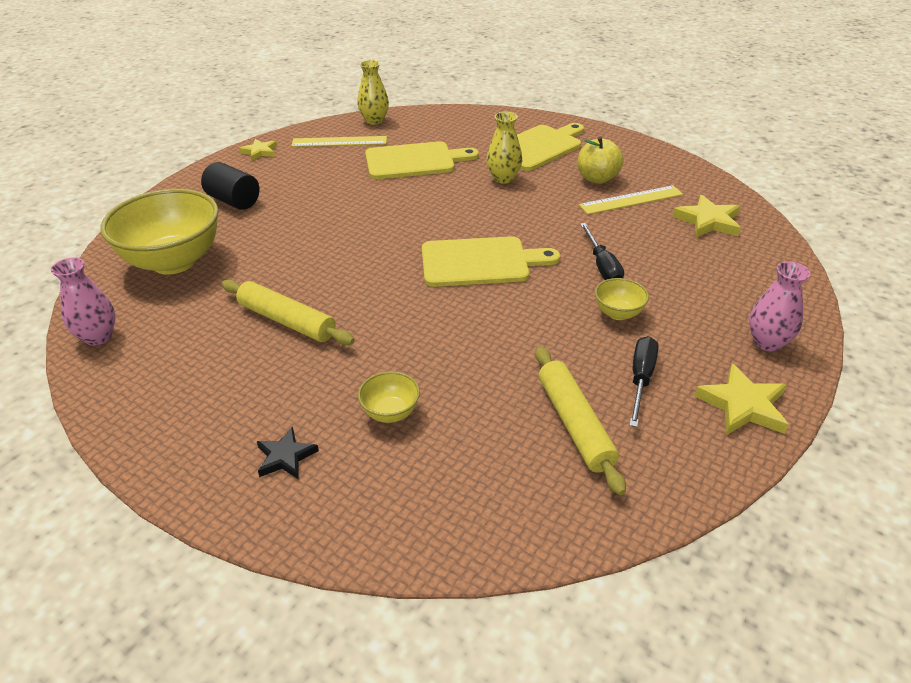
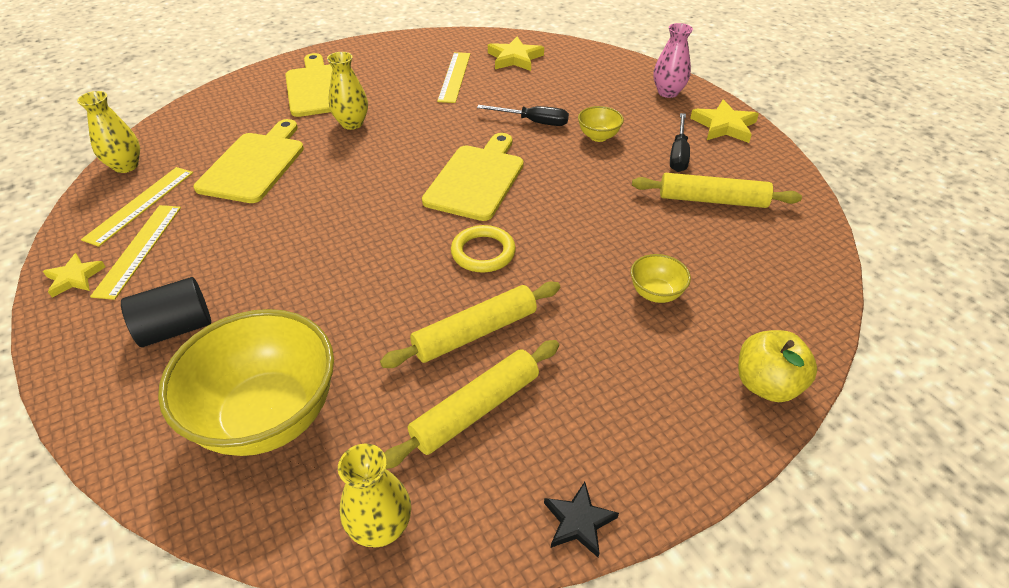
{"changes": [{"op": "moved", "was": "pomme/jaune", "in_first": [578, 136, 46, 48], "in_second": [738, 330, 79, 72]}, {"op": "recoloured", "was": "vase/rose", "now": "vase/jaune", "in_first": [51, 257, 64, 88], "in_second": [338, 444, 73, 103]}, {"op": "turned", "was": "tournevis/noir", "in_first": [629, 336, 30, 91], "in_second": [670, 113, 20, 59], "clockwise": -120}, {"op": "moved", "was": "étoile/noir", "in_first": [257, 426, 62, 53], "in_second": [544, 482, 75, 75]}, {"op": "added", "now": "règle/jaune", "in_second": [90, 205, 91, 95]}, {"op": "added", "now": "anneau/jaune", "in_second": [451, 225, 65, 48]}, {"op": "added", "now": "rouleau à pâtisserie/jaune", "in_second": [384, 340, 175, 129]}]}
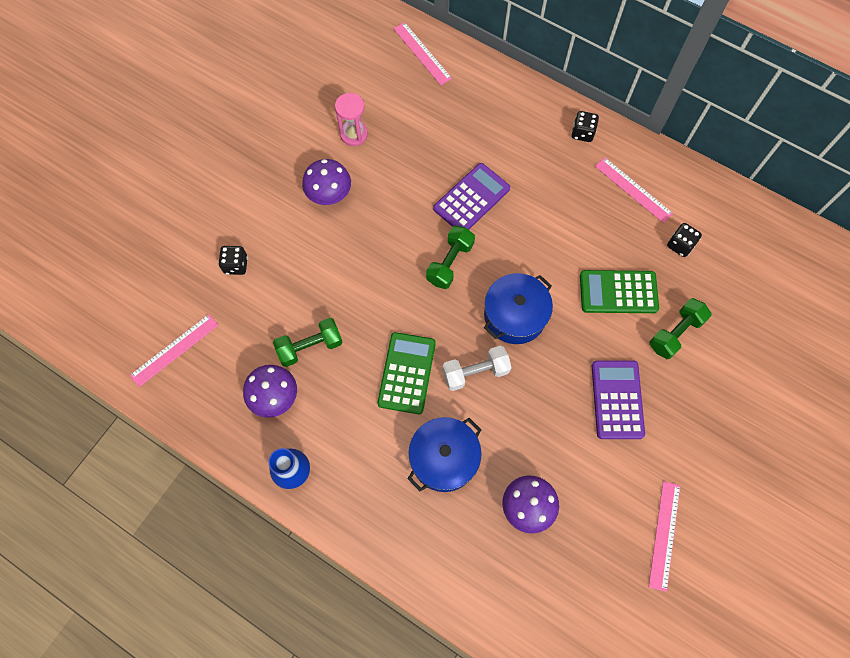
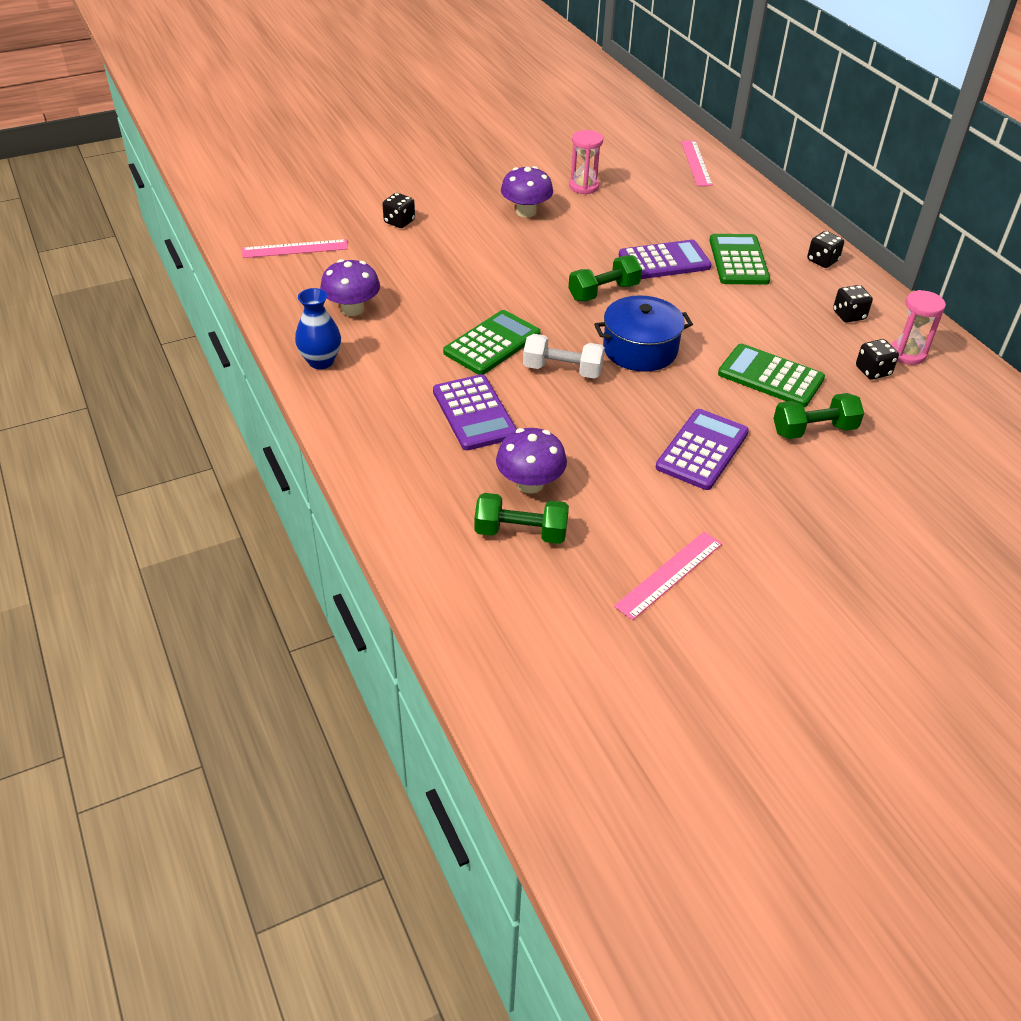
{"changes": [{"op": "replaced", "was": "règle/rose", "now": "dé/noir", "in_first": [595, 157, 79, 66], "in_second": [833, 285, 40, 38]}, {"op": "moved", "was": "haltère/vert", "in_first": [273, 318, 70, 49], "in_second": [474, 493, 95, 51]}, {"op": "replaced", "was": "marmite/bleu", "now": "calculatrice/violet", "in_first": [408, 417, 74, 75], "in_second": [433, 374, 84, 76]}, {"op": "added", "now": "calculatrice/vert", "in_second": [709, 234, 61, 51]}, {"op": "added", "now": "sablier/rose", "in_second": [891, 290, 55, 75]}]}
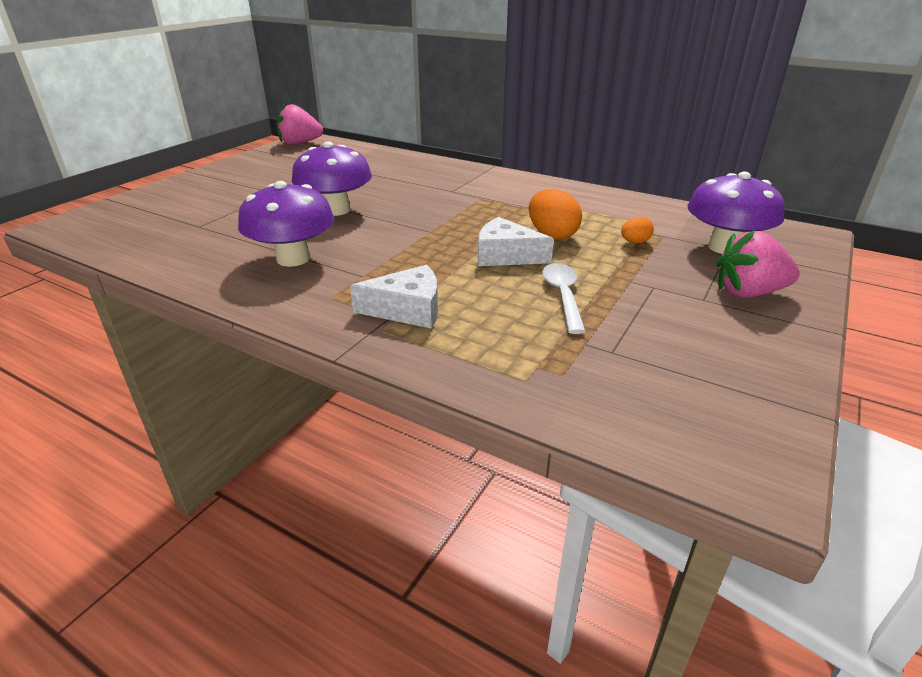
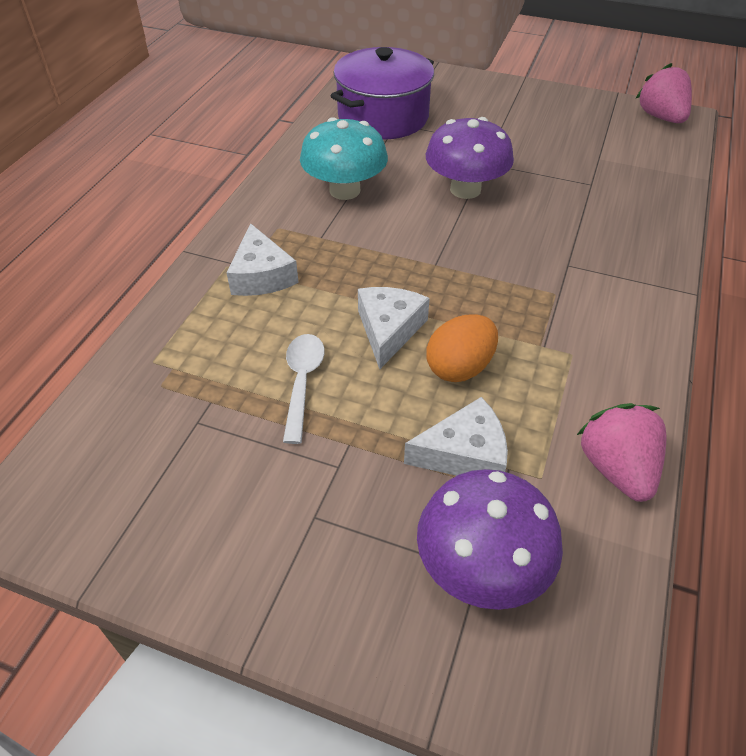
{"changes": [{"op": "recoloured", "was": "champignon/violet", "now": "champignon/turquoise", "in_first": [238, 181, 96, 86], "in_second": [300, 117, 88, 83]}, {"op": "replaced", "was": "œuf/orange", "now": "fromage/blanc", "in_first": [621, 217, 33, 26], "in_second": [404, 397, 104, 79]}, {"op": "moved", "was": "fraise/rose", "in_first": [716, 230, 84, 68], "in_second": [577, 403, 90, 99]}, {"op": "turned", "was": "cuillère/blanc", "in_first": [542, 263, 44, 71], "in_second": [283, 334, 42, 110], "clockwise": -75}, {"op": "added", "now": "marmite/violet", "in_second": [331, 47, 103, 93]}]}
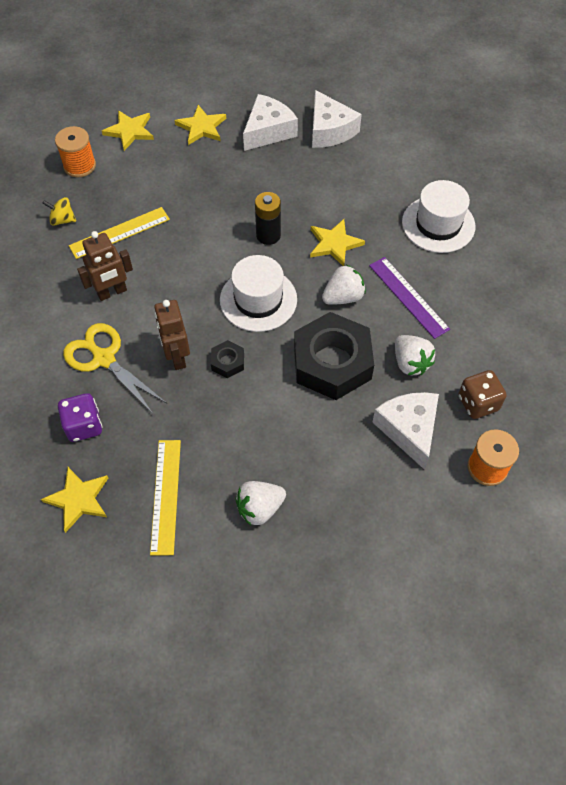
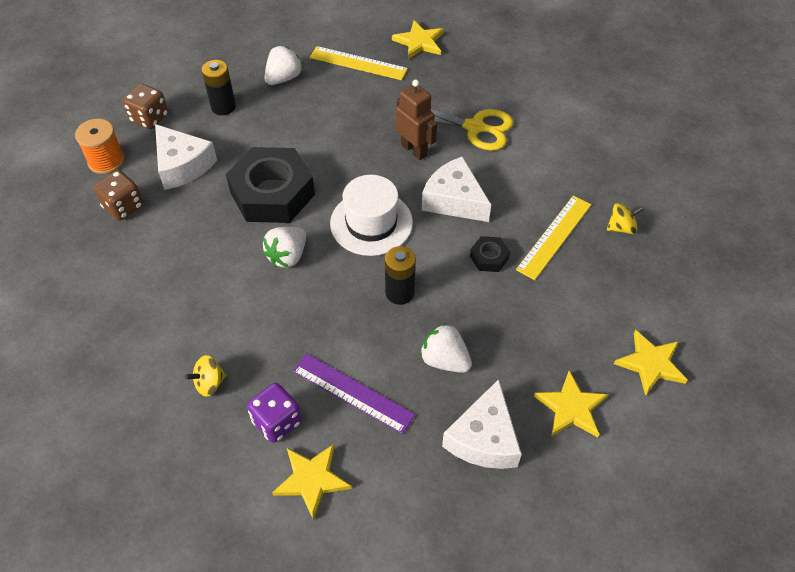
{"changes": [{"op": "moved", "was": "fromage/blanc", "in_first": [312, 90, 50, 58], "in_second": [422, 156, 69, 66]}, {"op": "removed", "was": "bobine/orange", "in_first": [55, 126, 41, 51]}, {"op": "replaced", "was": "chapeau/blanc", "now": "toupie/jaune", "in_first": [402, 180, 73, 73], "in_second": [185, 355, 42, 42]}, {"op": "moved", "was": "étoile/jaune", "in_first": [310, 219, 55, 47], "in_second": [272, 444, 80, 76]}, {"op": "removed", "was": "robot/marron", "in_first": [77, 231, 56, 70]}, {"op": "moved", "was": "règle/violet", "in_first": [369, 257, 81, 82], "in_second": [293, 353, 122, 81]}, {"op": "moved", "was": "fraise/blanc", "in_first": [395, 335, 40, 40], "in_second": [420, 323, 52, 50]}, {"op": "moved", "was": "écrou/noir", "in_first": [211, 340, 33, 38], "in_second": [470, 236, 40, 36]}, {"op": "moved", "was": "dé/violet", "in_first": [58, 393, 44, 49], "in_second": [247, 383, 55, 60]}, {"op": "turned", "was": "règle/jaune", "in_first": [150, 440, 31, 115], "in_second": [310, 46, 98, 34], "clockwise": -45}, {"op": "added", "now": "pile/noir", "in_second": [202, 60, 34, 55]}, {"op": "added", "now": "dé/marron", "in_second": [123, 83, 45, 46]}]}
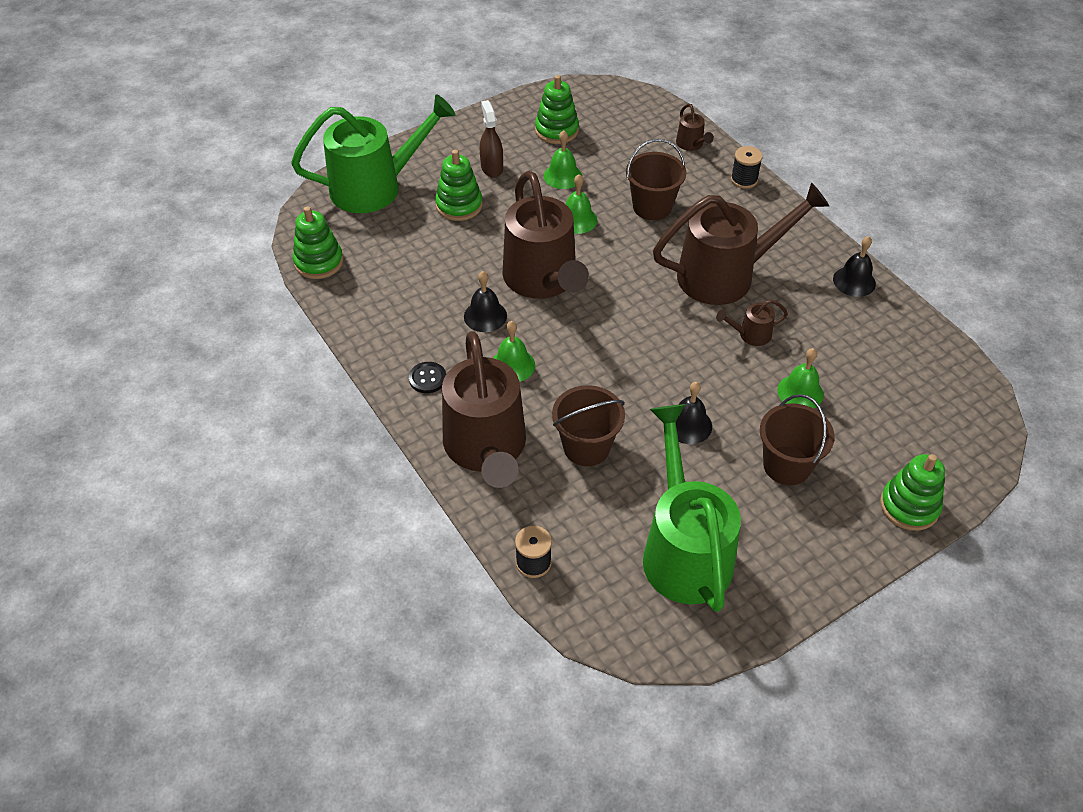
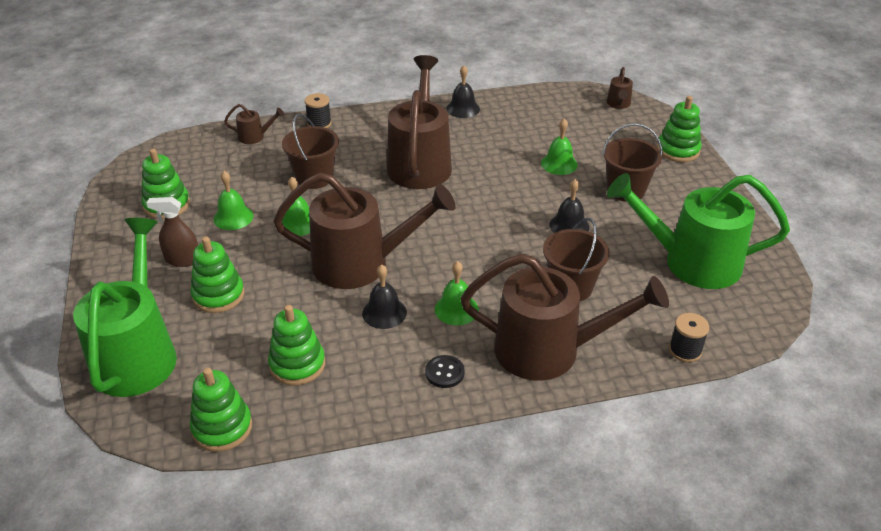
{"changes": [{"op": "moved", "was": "arrosoir/marron", "in_first": [716, 299, 72, 47], "in_second": [607, 67, 26, 42]}, {"op": "added", "now": "jouet à empiler/vert", "in_second": [268, 305, 57, 81]}]}
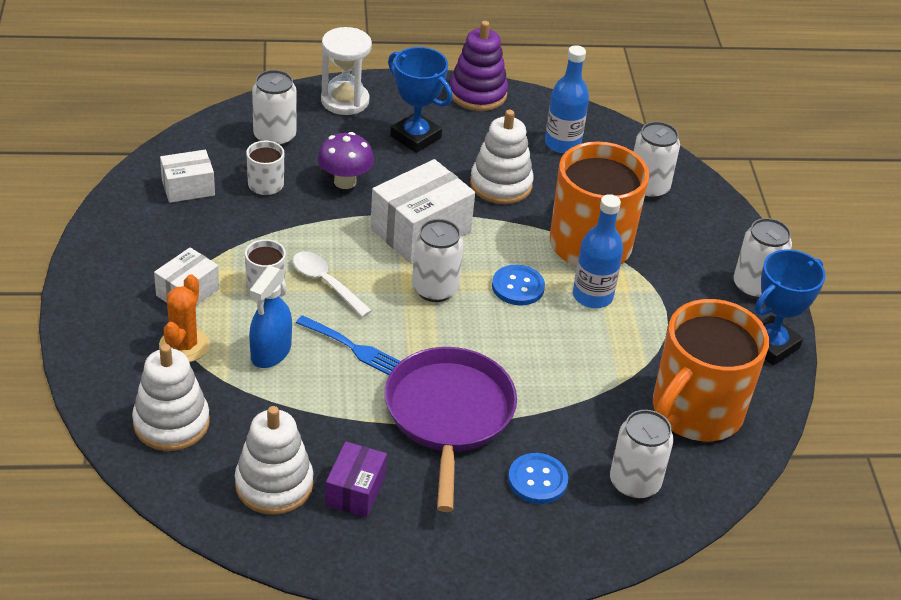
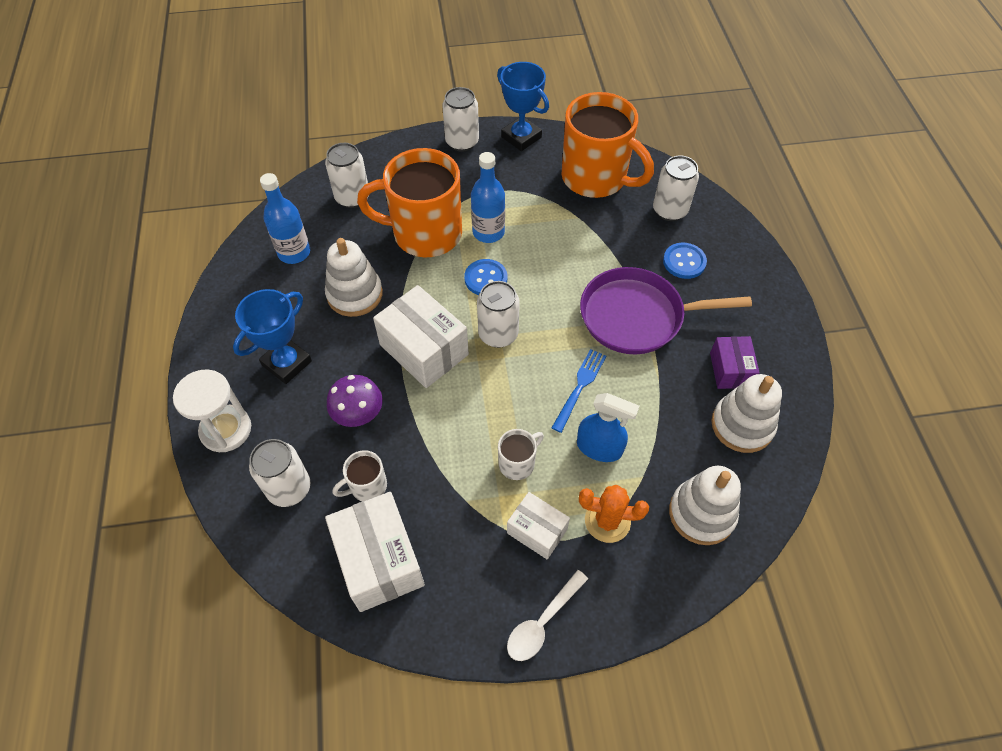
{"changes": [{"op": "removed", "was": "jouet à empiler/violet", "in_first": [450, 21, 58, 90]}, {"op": "resized", "was": "boîte/blanc", "in_first": [160, 150, 55, 53], "in_second": [325, 492, 100, 120], "ratio": 1.7}, {"op": "moved", "was": "cuillère/blanc", "in_first": [293, 251, 79, 66], "in_second": [507, 570, 81, 91]}, {"op": "turned", "was": "boîte/violet", "in_first": [325, 442, 62, 76], "in_second": [710, 336, 50, 53], "clockwise": 75}]}
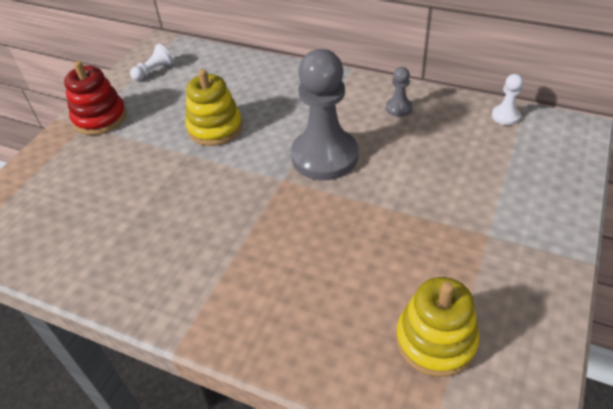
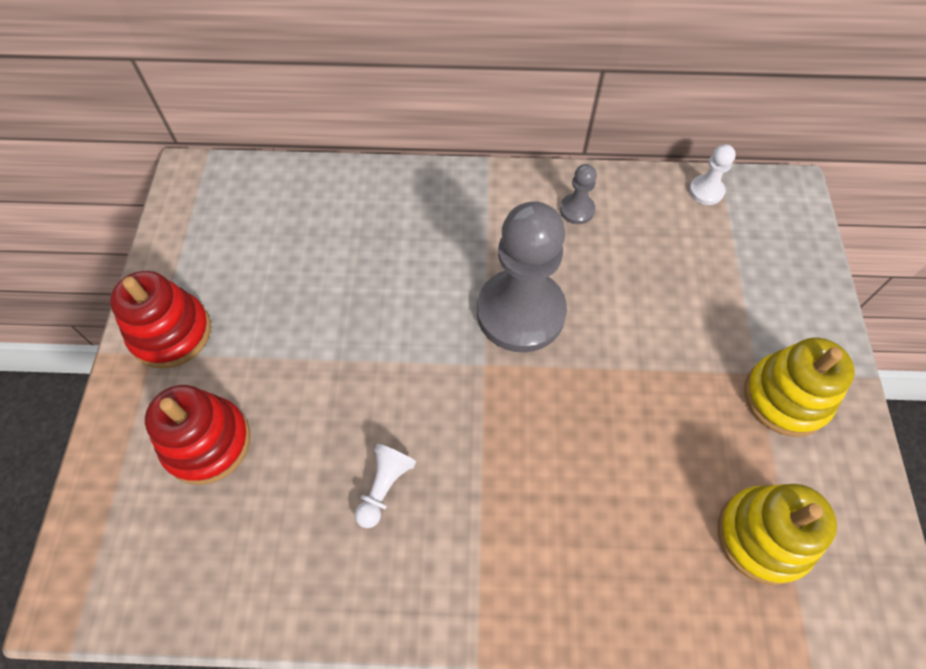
{"changes": [{"op": "moved", "was": "pion/blanc", "in_first": [130, 43, 43, 38], "in_second": [355, 444, 61, 84]}, {"op": "moved", "was": "jouet à empiler/jaune", "in_first": [185, 69, 58, 77], "in_second": [745, 338, 110, 99]}, {"op": "added", "now": "jouet à empiler/rouge", "in_second": [145, 385, 105, 100]}]}
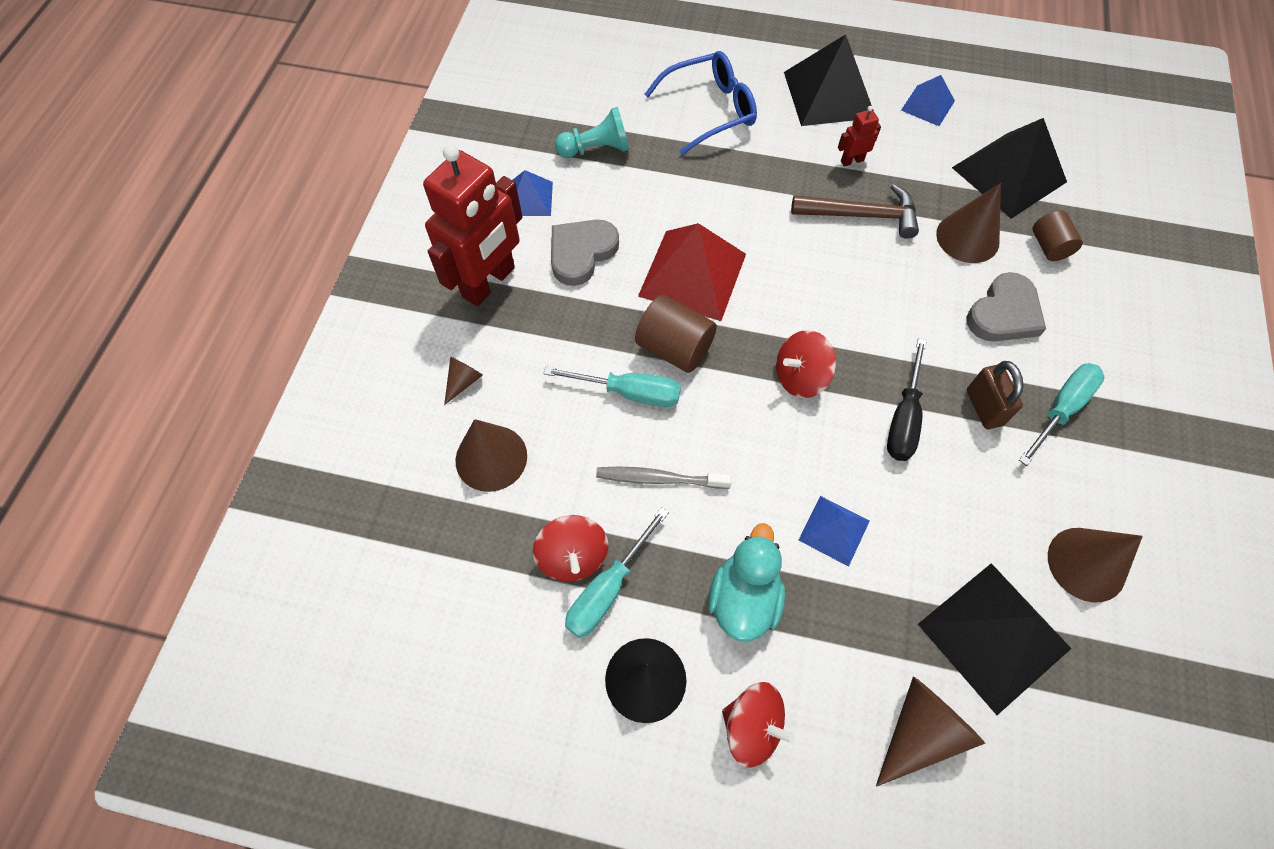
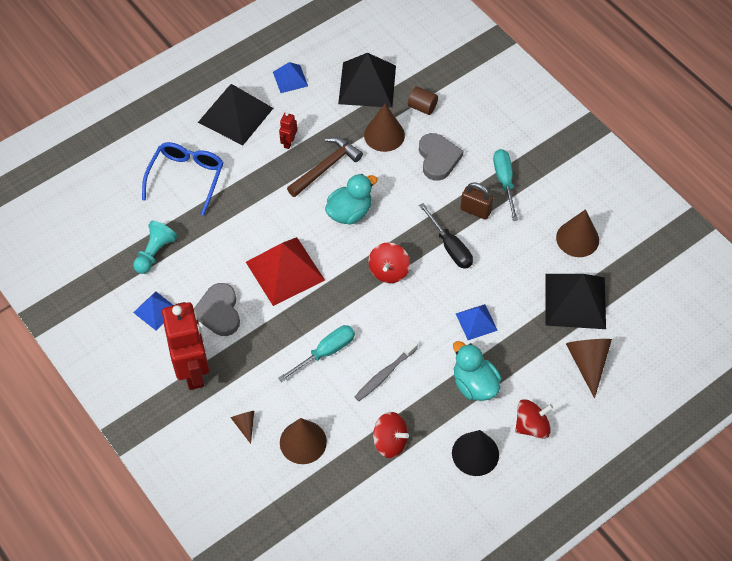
{"changes": [{"op": "removed", "was": "cylindre/marron", "in_first": [635, 295, 82, 78]}, {"op": "removed", "was": "tournevis/turquoise", "in_first": [565, 507, 104, 131]}, {"op": "added", "now": "canard/turquoise", "in_second": [325, 174, 53, 51]}]}
